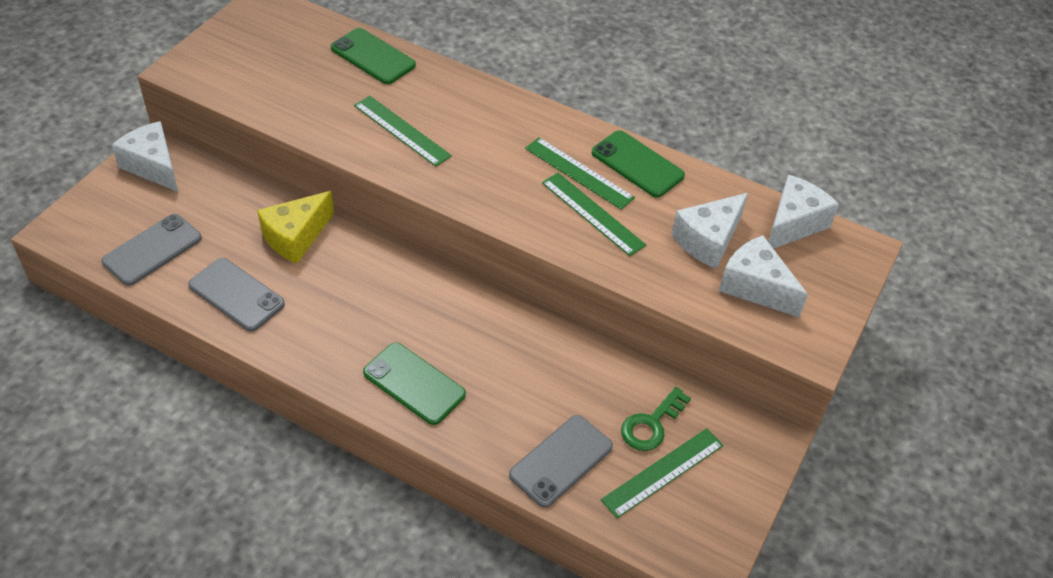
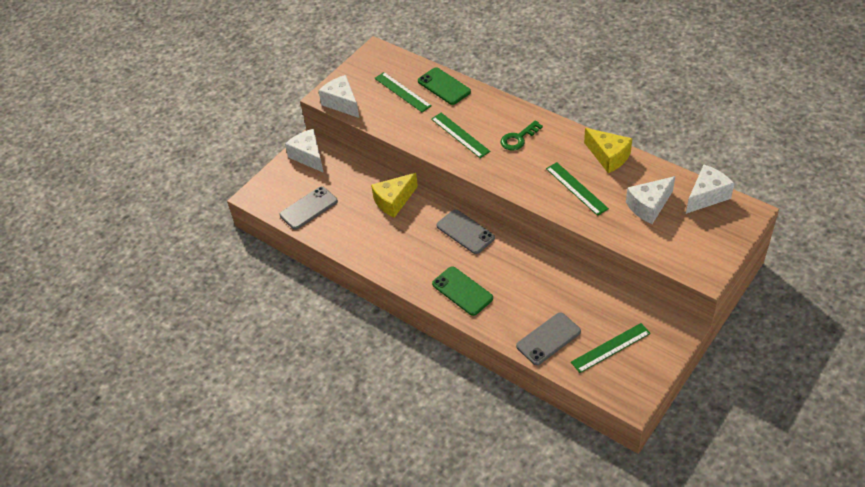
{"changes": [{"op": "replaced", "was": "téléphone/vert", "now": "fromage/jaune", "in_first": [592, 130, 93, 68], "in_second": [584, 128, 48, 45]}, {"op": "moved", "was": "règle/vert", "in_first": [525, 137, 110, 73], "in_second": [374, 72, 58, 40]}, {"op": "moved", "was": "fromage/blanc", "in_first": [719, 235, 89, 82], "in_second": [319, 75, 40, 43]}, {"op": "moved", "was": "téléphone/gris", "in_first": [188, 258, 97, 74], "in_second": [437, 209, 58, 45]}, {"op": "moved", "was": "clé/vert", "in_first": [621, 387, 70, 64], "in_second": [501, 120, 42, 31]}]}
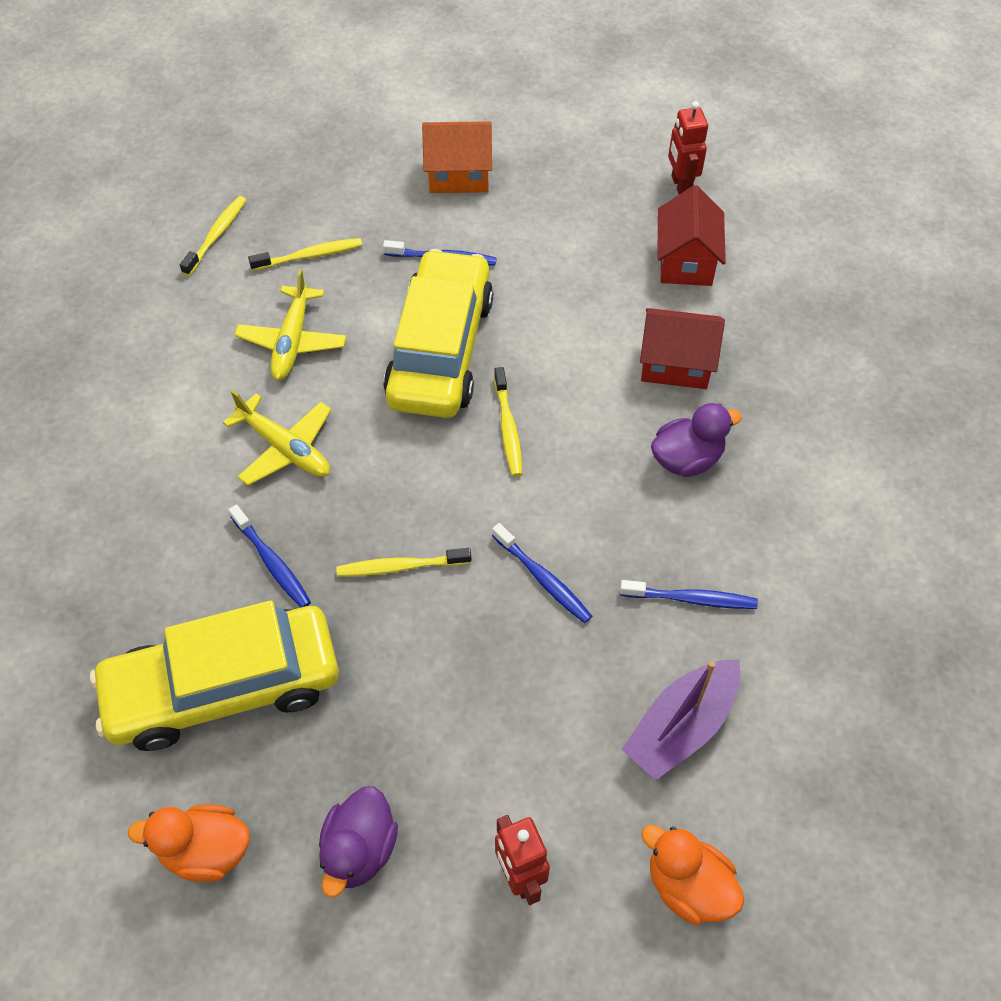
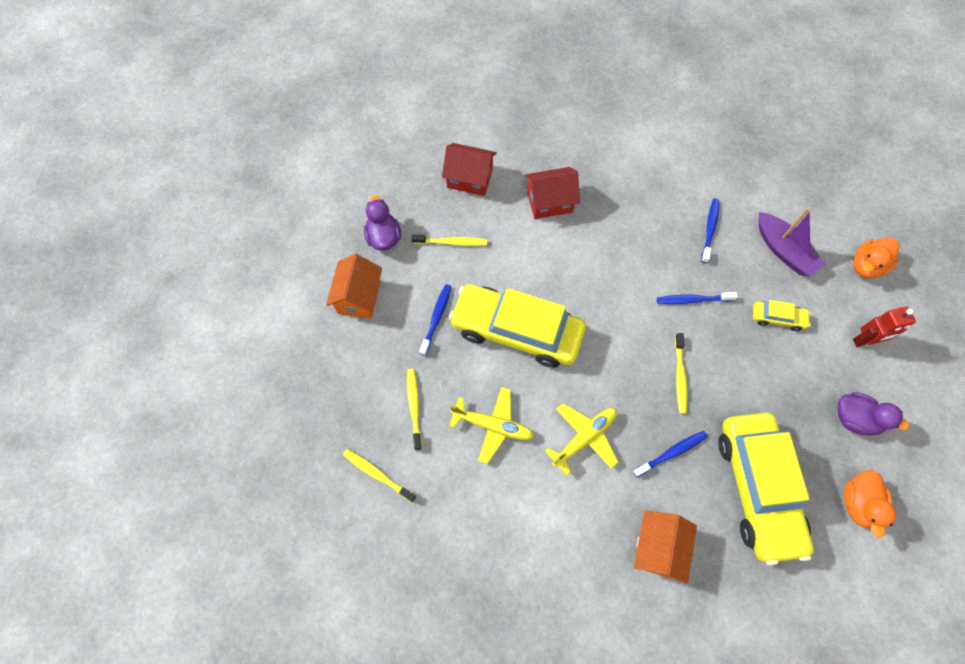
{"changes": [{"op": "removed", "was": "robot/rouge", "in_first": [668, 101, 40, 93]}, {"op": "turned", "was": "maison/rouge", "in_first": [640, 308, 85, 81], "in_second": [525, 167, 55, 52], "clockwise": 60}, {"op": "moved", "was": "brosse à dents/jaune", "in_first": [494, 367, 29, 110], "in_second": [411, 234, 76, 12]}, {"op": "moved", "was": "canard/violet", "in_first": [651, 403, 91, 74], "in_second": [364, 196, 37, 54]}, {"op": "turned", "was": "brosse à dents/bleu", "in_first": [492, 523, 100, 100], "in_second": [657, 292, 81, 12], "clockwise": -150}, {"op": "added", "now": "voiture/jaune", "in_second": [753, 300, 58, 31]}, {"op": "added", "now": "maison/orange", "in_second": [634, 510, 63, 74]}]}
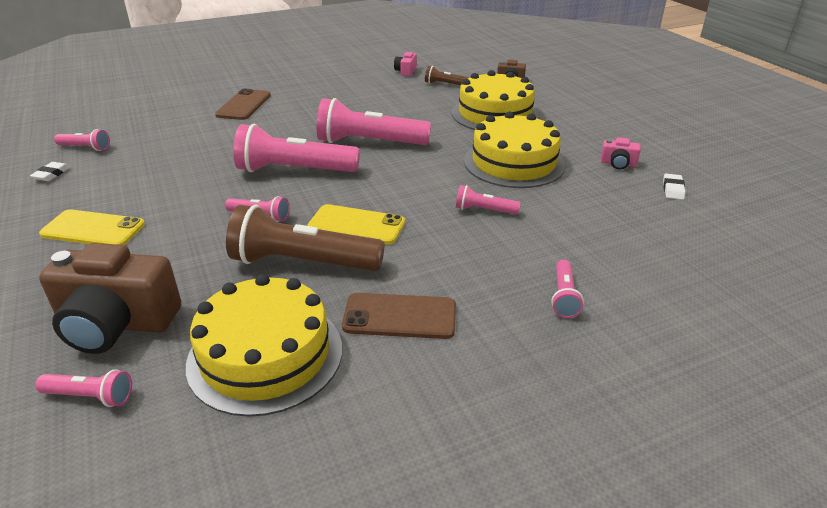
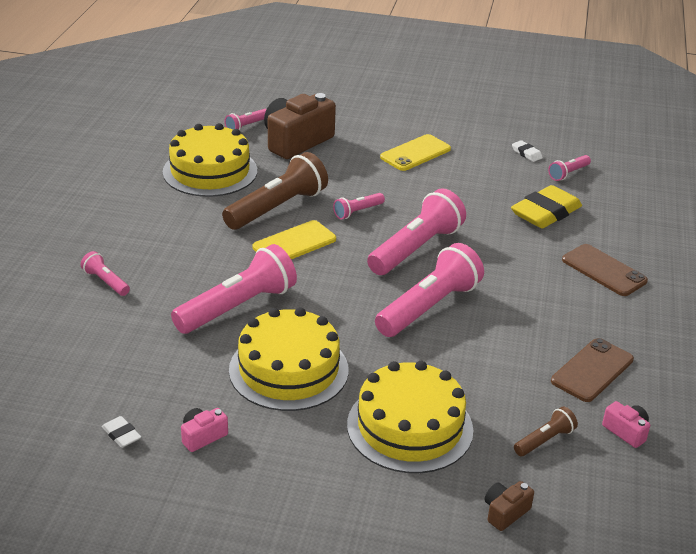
{"changes": [{"op": "resized", "was": "lampe de poche/rose", "in_first": [456, 185, 65, 29], "in_second": [171, 244, 126, 90], "ratio": 2.1}, {"op": "moved", "was": "téléphone/marron", "in_first": [342, 293, 114, 46], "in_second": [551, 338, 83, 64]}, {"op": "added", "now": "gomme/jaune", "in_second": [511, 185, 71, 43]}]}
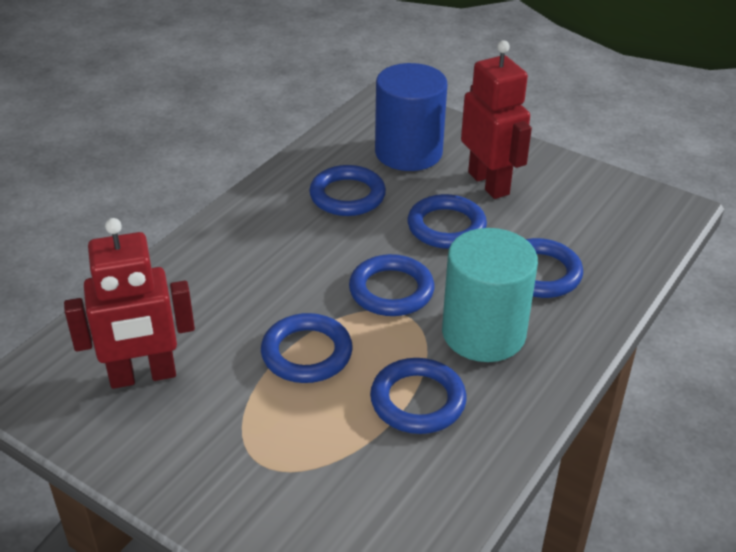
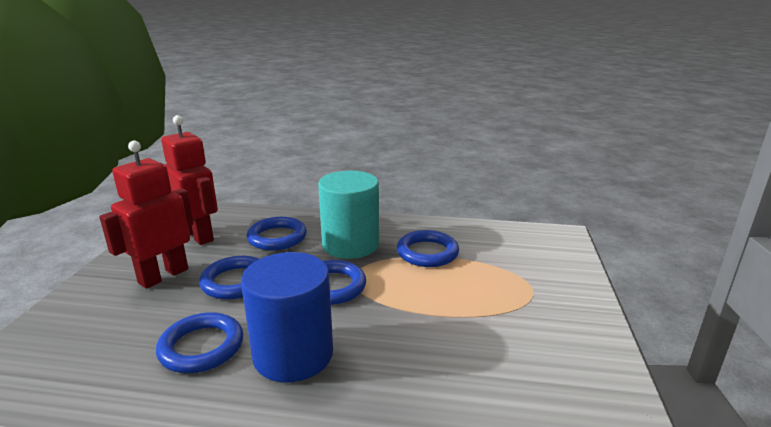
{"changes": [{"op": "moved", "was": "cylindre/bleu", "in_first": [375, 63, 72, 108], "in_second": [241, 252, 92, 130]}, {"op": "moved", "was": "robot/rouge", "in_first": [64, 218, 131, 171], "in_second": [161, 115, 57, 130]}, {"op": "removed", "was": "anneau/bleu", "in_first": [261, 313, 92, 70]}]}
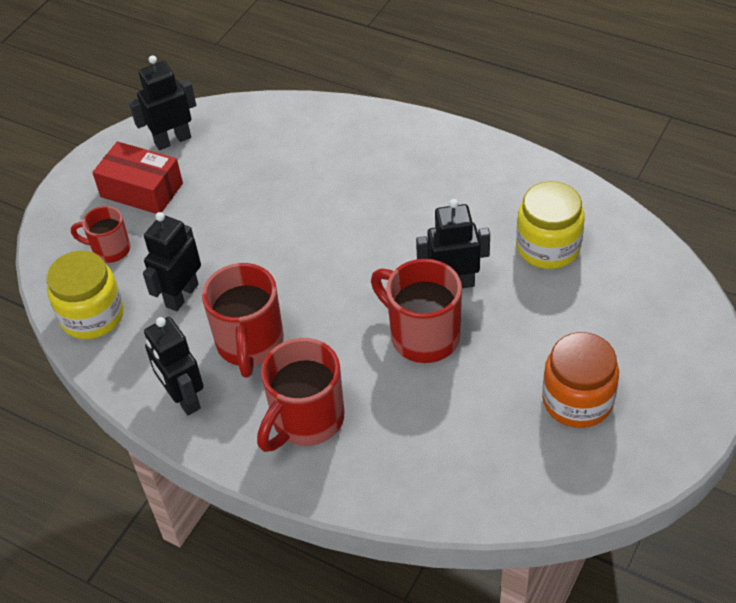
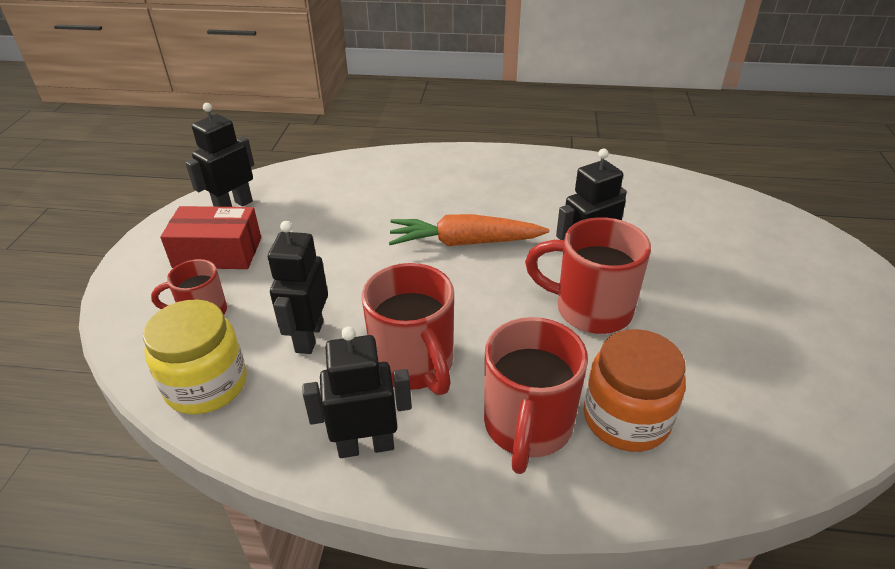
{"changes": [{"op": "removed", "was": "bocal/jaune", "in_first": [516, 181, 69, 88]}, {"op": "turned", "was": "robot/noir", "in_first": [144, 317, 60, 98], "in_second": [303, 326, 109, 132], "clockwise": 135}, {"op": "moved", "was": "bocal/orange", "in_first": [542, 332, 77, 96], "in_second": [584, 329, 102, 123]}, {"op": "added", "now": "carotte/orange", "in_second": [389, 214, 160, 32]}]}
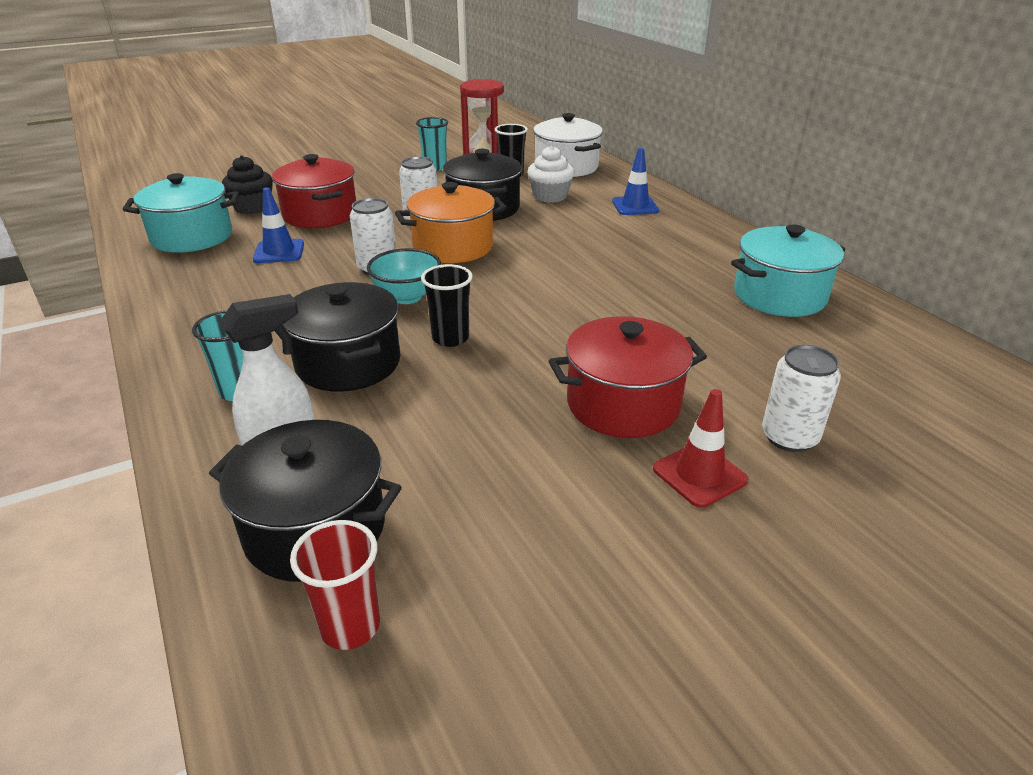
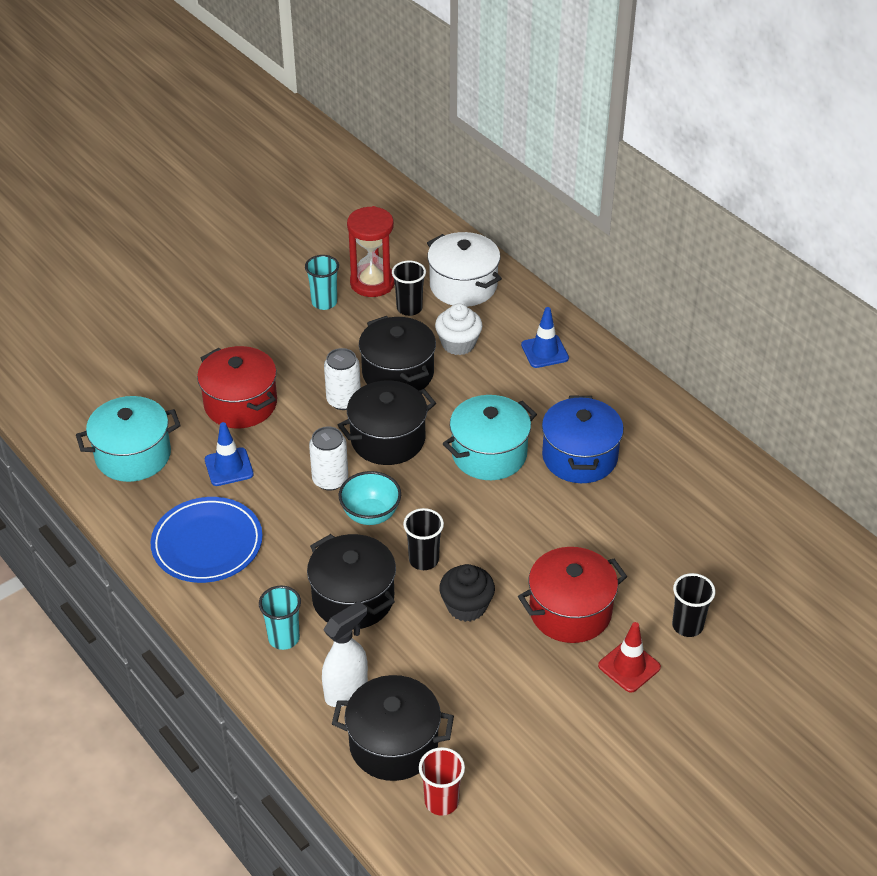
{"changes": [{"op": "moved", "was": "muffin/noir", "in_first": [222, 156, 51, 58], "in_second": [439, 564, 56, 58]}, {"op": "recoloured", "was": "marmite/orange", "now": "marmite/noir", "in_first": [395, 182, 112, 81], "in_second": [338, 380, 98, 85]}, {"op": "moved", "was": "marmite/turquoise", "in_first": [731, 225, 115, 92], "in_second": [443, 395, 94, 85]}, {"op": "replaced", "was": "canette/blanc", "now": "gobelet/noir", "in_first": [762, 345, 79, 107], "in_second": [672, 573, 44, 64]}, {"op": "added", "now": "marmite/bleu", "in_second": [542, 395, 82, 88]}, {"op": "added", "now": "assiette/bleu", "in_second": [151, 497, 112, 86]}]}
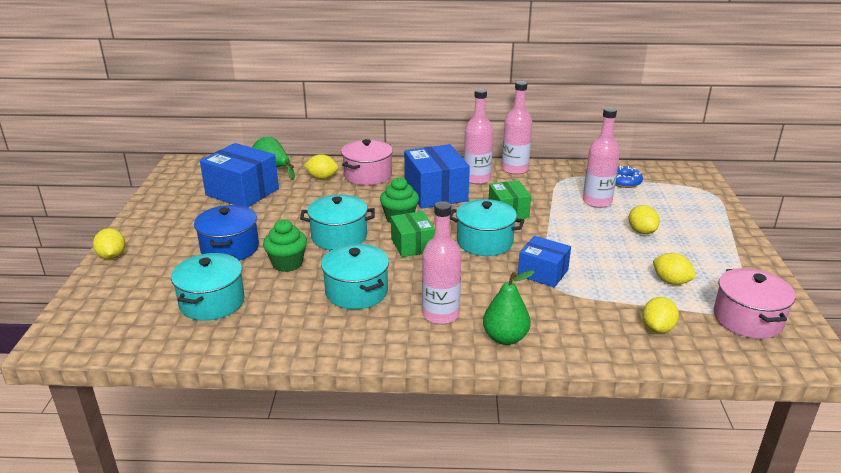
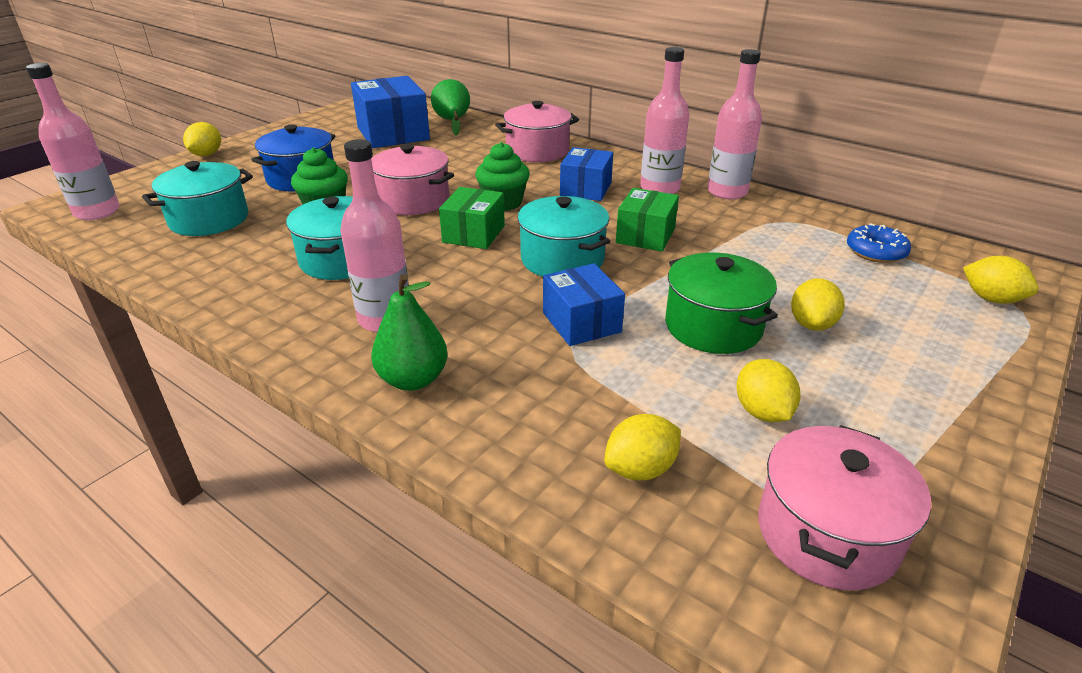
{"changes": [{"op": "moved", "was": "bouteille/rose", "in_first": [583, 107, 37, 101], "in_second": [26, 63, 94, 157]}, {"op": "resized", "was": "boîte/bleu", "in_first": [404, 144, 66, 65], "in_second": [560, 147, 53, 54], "ratio": 0.61}, {"op": "moved", "was": "citron/jaune", "in_first": [304, 154, 35, 25], "in_second": [963, 256, 76, 48]}, {"op": "recoloured", "was": "marmite/turquoise", "now": "marmite/rose", "in_first": [300, 195, 75, 55], "in_second": [371, 144, 83, 71]}, {"op": "added", "now": "marmite/vert", "in_second": [665, 252, 113, 102]}]}
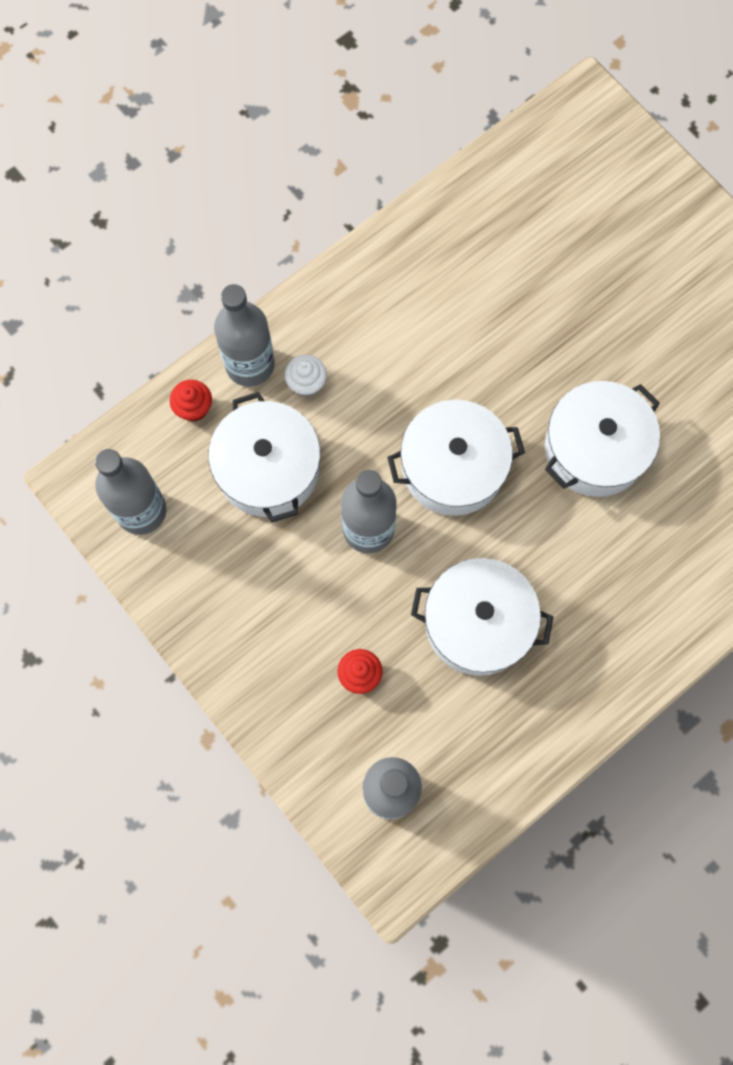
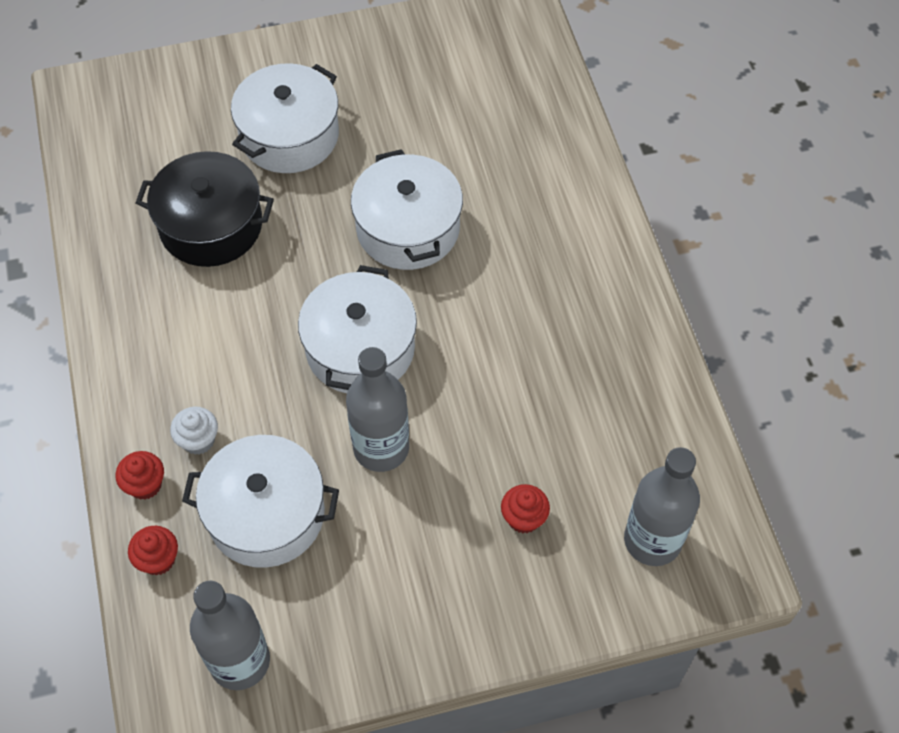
{"changes": [{"op": "replaced", "was": "bouteille/gris", "now": "muffin/rouge", "in_first": [214, 284, 61, 103], "in_second": [115, 451, 49, 49]}, {"op": "moved", "was": "marmite/blanc", "in_first": [411, 558, 142, 118], "in_second": [231, 63, 108, 110]}, {"op": "added", "now": "marmite/noir", "in_second": [136, 151, 138, 116]}]}
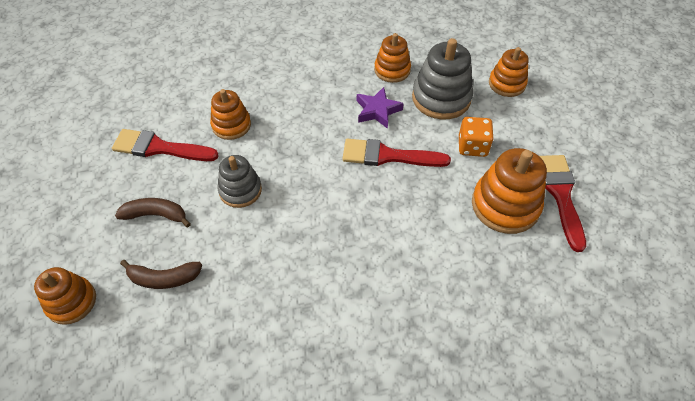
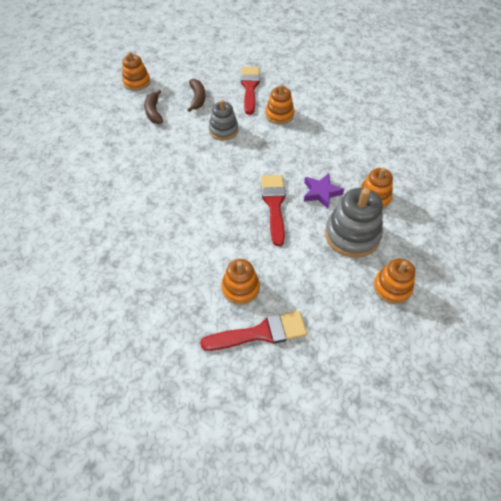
{"changes": [{"op": "removed", "was": "dé/orange", "in_first": [459, 117, 35, 40]}, {"op": "resized", "was": "jouet à empiler/orange", "in_first": [472, 148, 75, 86], "in_second": [221, 259, 39, 46], "ratio": 0.64}]}
